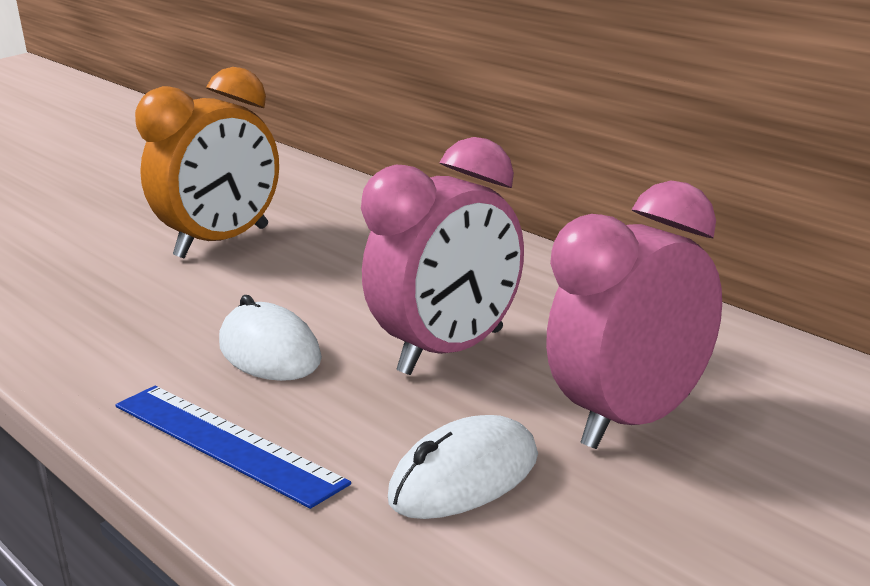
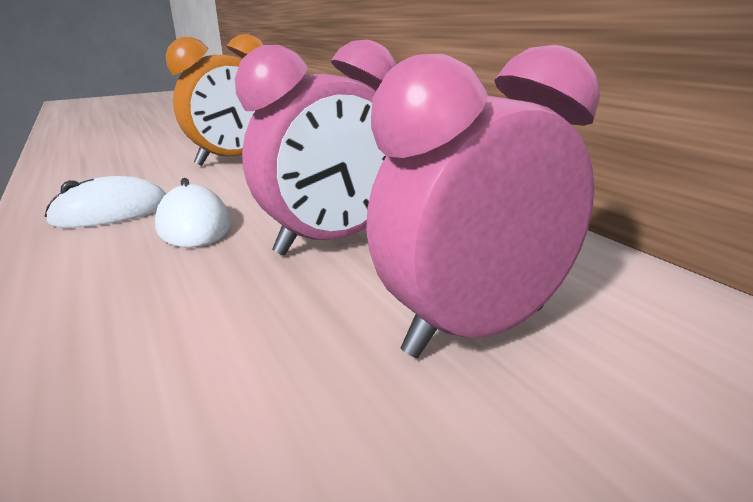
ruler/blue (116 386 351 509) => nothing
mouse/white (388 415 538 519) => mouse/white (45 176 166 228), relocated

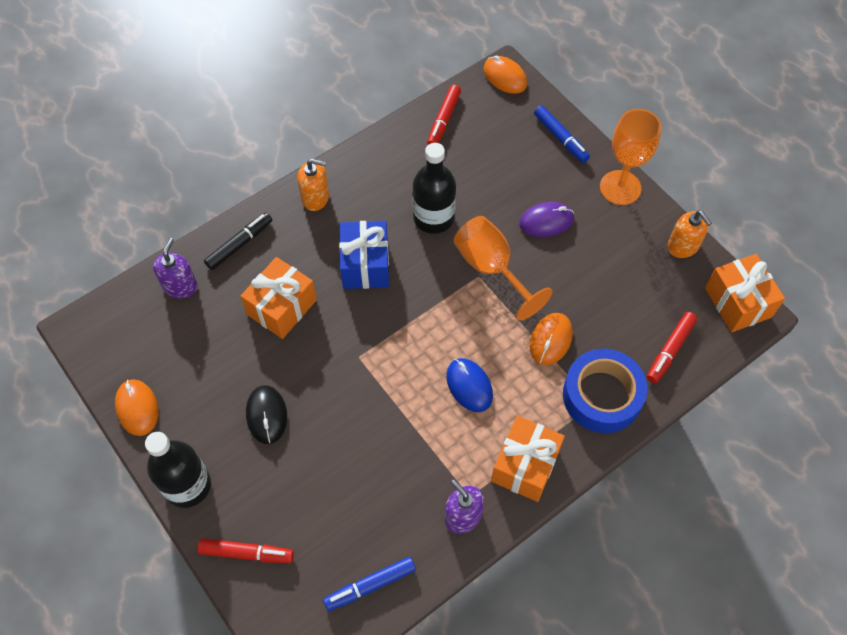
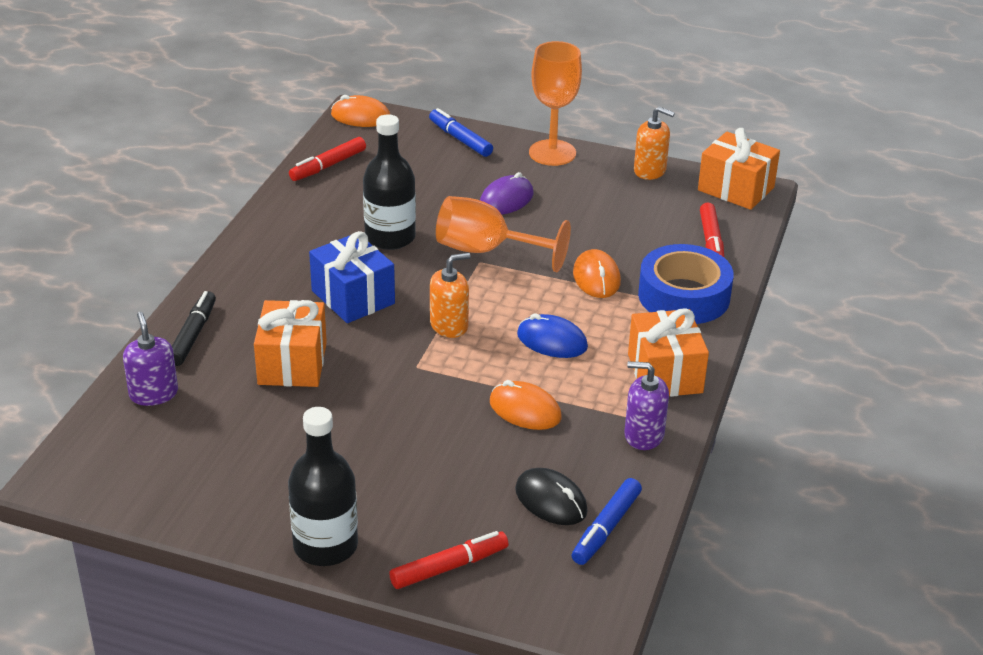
mouse/orange (115 379 158 436) => mouse/orange (490 380 562 430), relocated
mouse/black (246 385 287 444) => mouse/black (515 468 588 525), relocated
soap dispenser/orange (297 159 329 211) => soap dispenser/orange (430 253 471 338), relocated
marker/red (427 85 461 145) => marker/red (289 137 366 181), 60 degrees clockwise
marker/blue (534 105 590 163) => marker/blue (429 108 493 157), 150 degrees counterclockwise

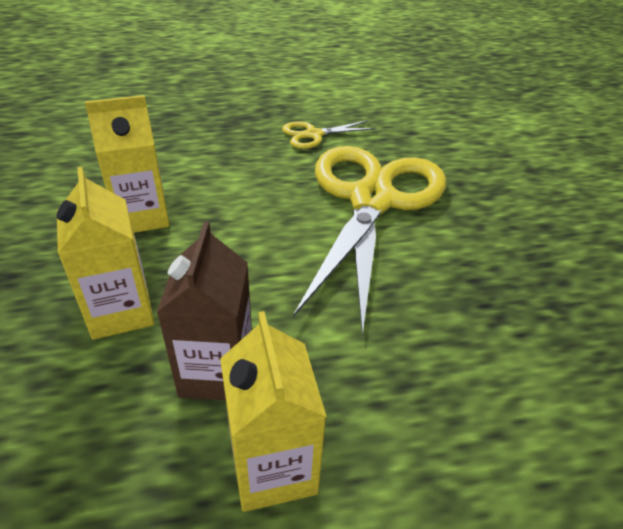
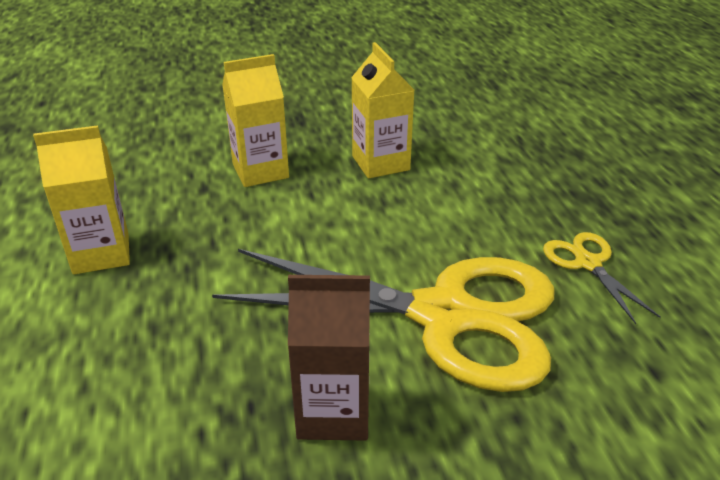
carton/brown (156 221 252 400) => carton/brown (288 275 370 441), relocated

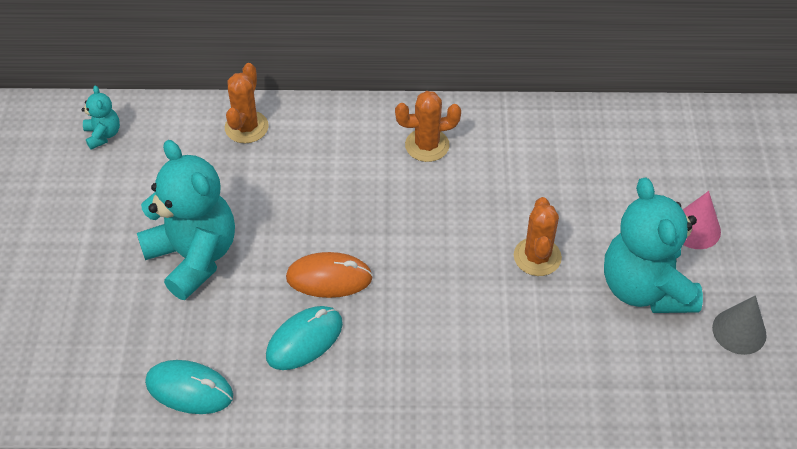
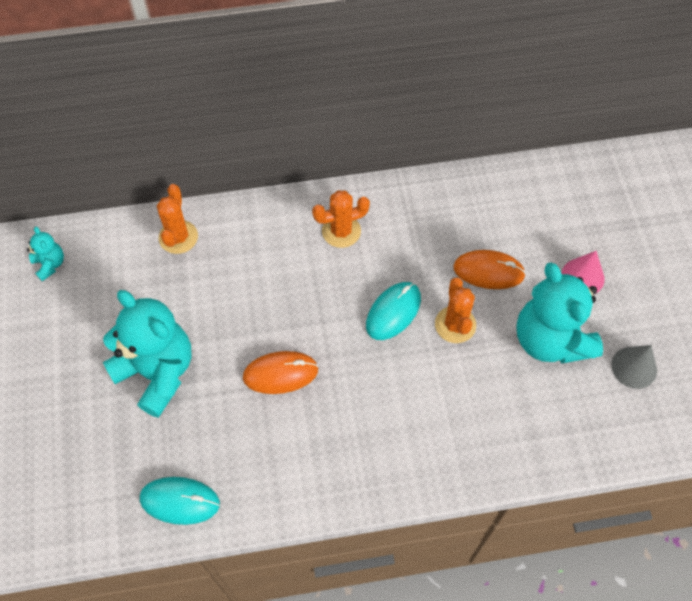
mouse/turquoise (266 306 343 370) => mouse/turquoise (366 282 421 340), relocated
nothing => mouse/orange (453 250 526 289)

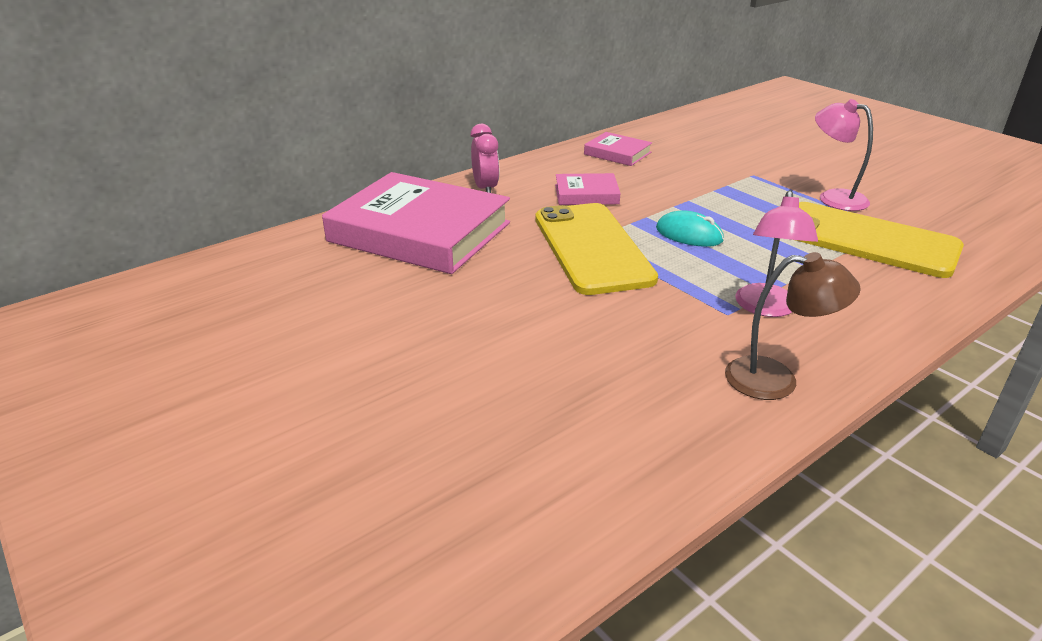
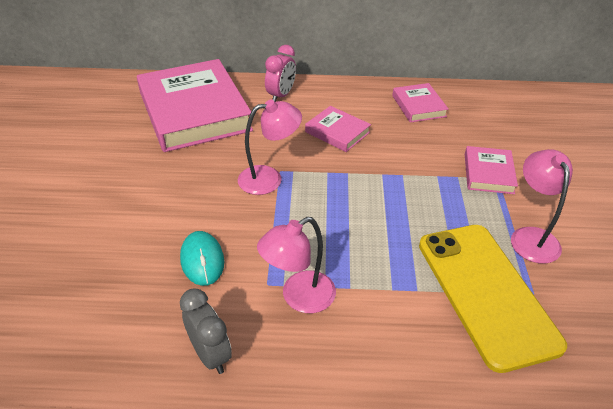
phone/yellow (535 203 658 295) => lamp/pink (238 100 302 195)
mouse/turquoise (656 210 724 247) => mouse/turquoise (180 231 224 286), relocated
lamp/brown (725 252 861 400) => clock/grey (180 289 232 374)
nothing => book/pink (465 146 518 194)

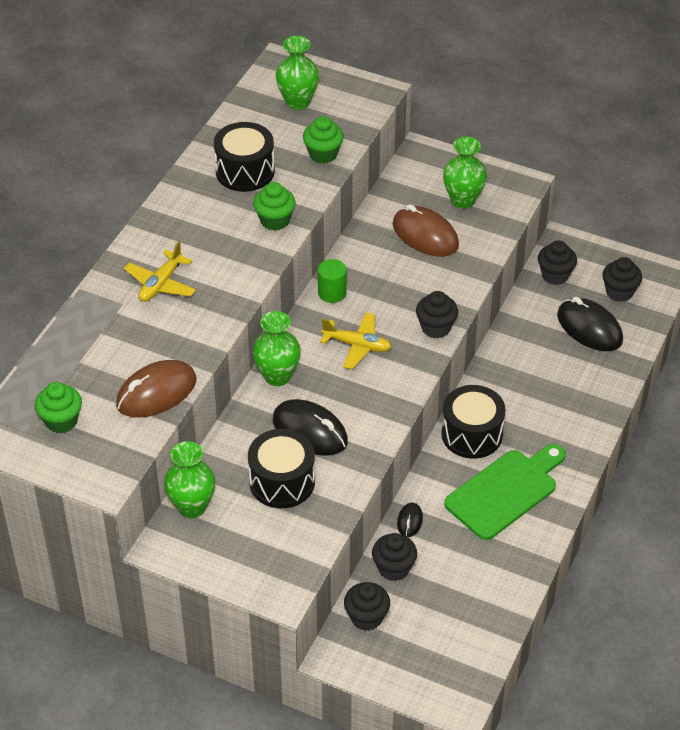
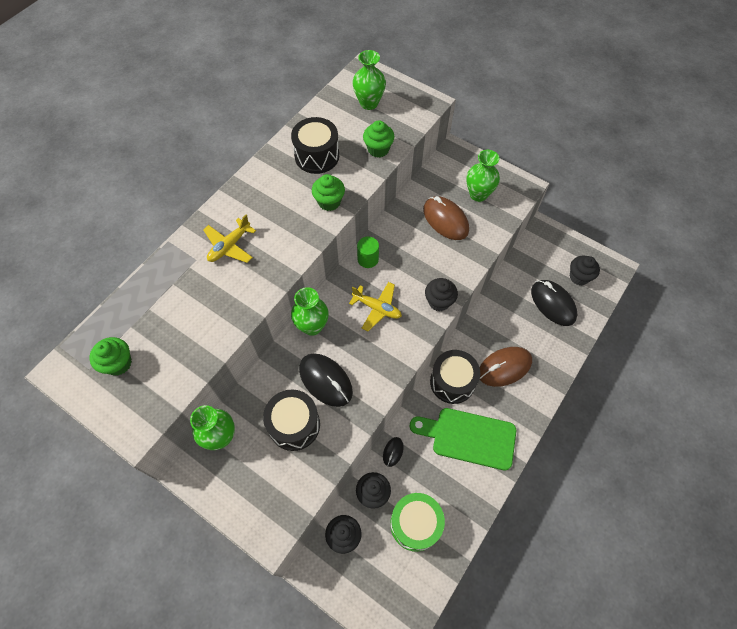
mouse/brown (116 360 196 418) => mouse/brown (480 347 532 387), relocated
cutting board/green (444 444 566 540) => cutting board/green (410 408 516 470), 135 degrees counterclockwise
cupcake/black (538 240 577 285) => nothing
nothing => drum/green (390 493 445 552)

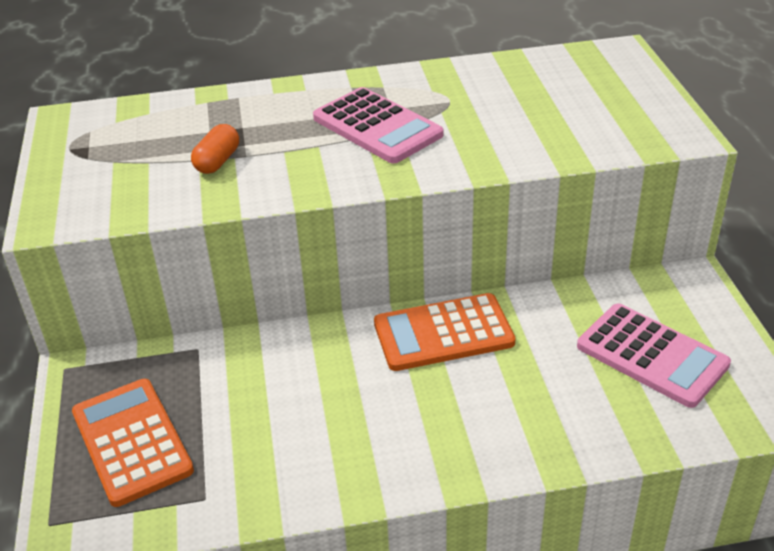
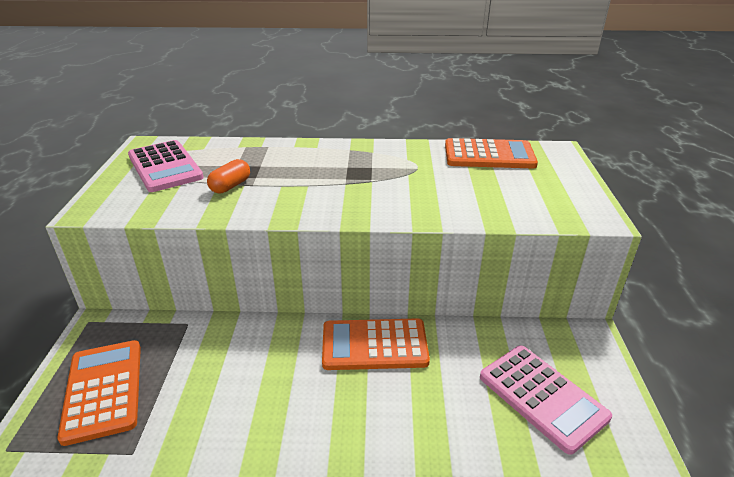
calculator/pink (313 87 443 163) => calculator/pink (128 140 204 192), relocated
nothing => calculator/orange (445 138 538 169)

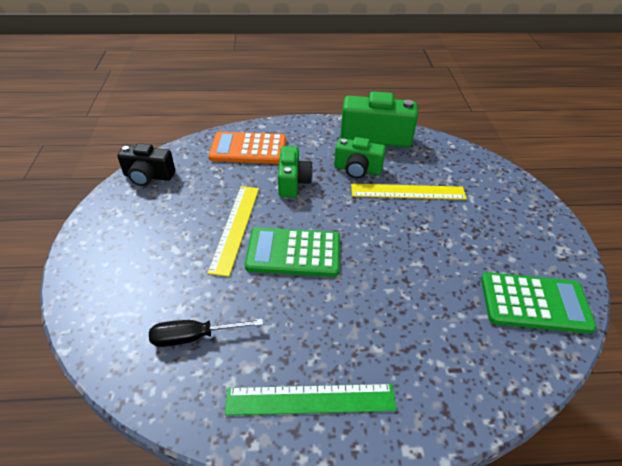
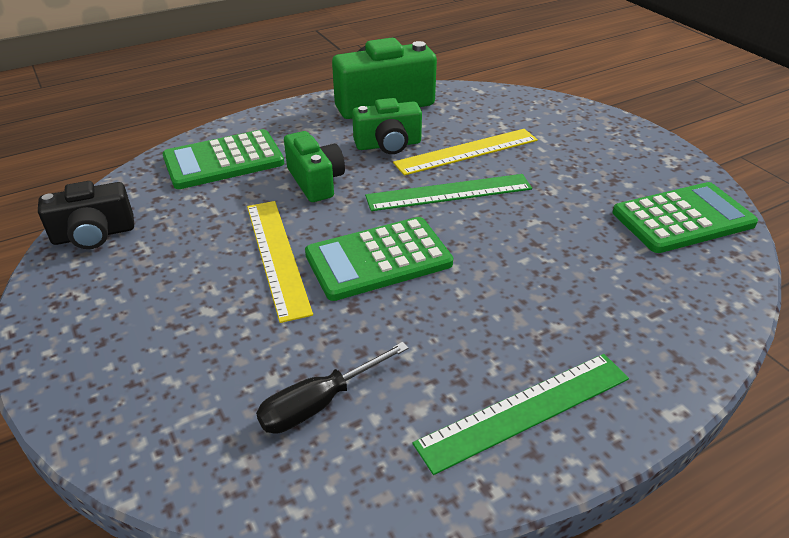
calculator/orange (209 132 286 164) => calculator/green (163 129 284 189)
nothing => ruler/green (365 174 532 211)

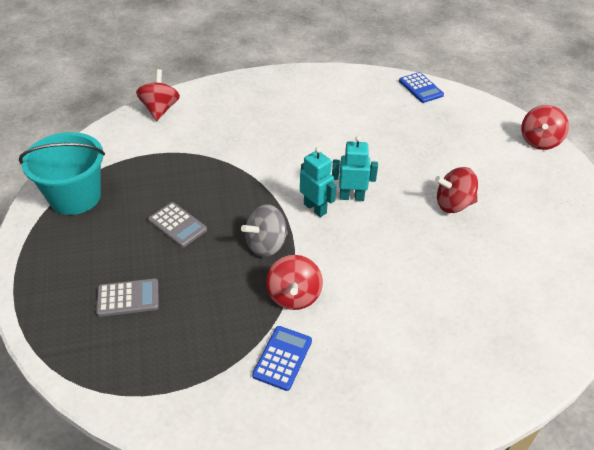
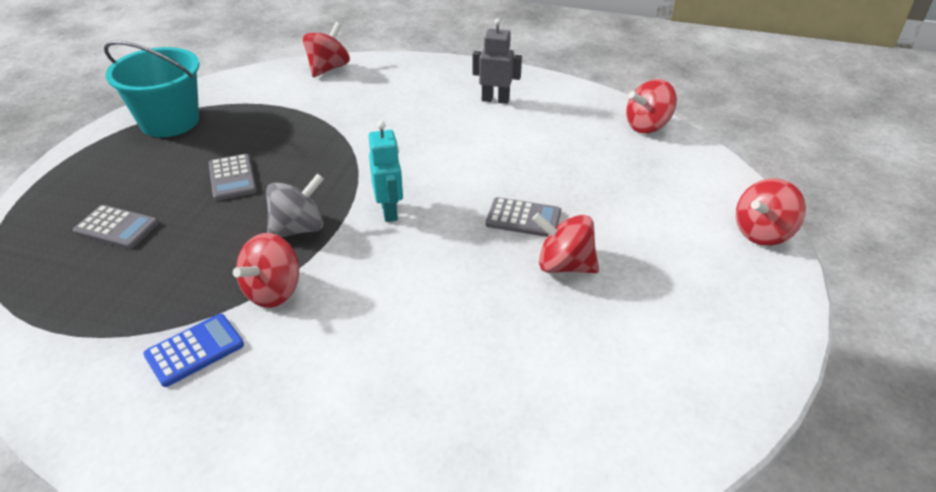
spinning top/grey (241 204 288 257) => spinning top/grey (266 174 324 237), 150 degrees clockwise
robot/turquoise (332 136 378 201) => nothing
calculator/blue (399 72 444 103) => spinning top/red (626 79 677 133)
nothing => robot/grey (473 18 522 104)
nothing => calculator/grey (486 197 561 237)

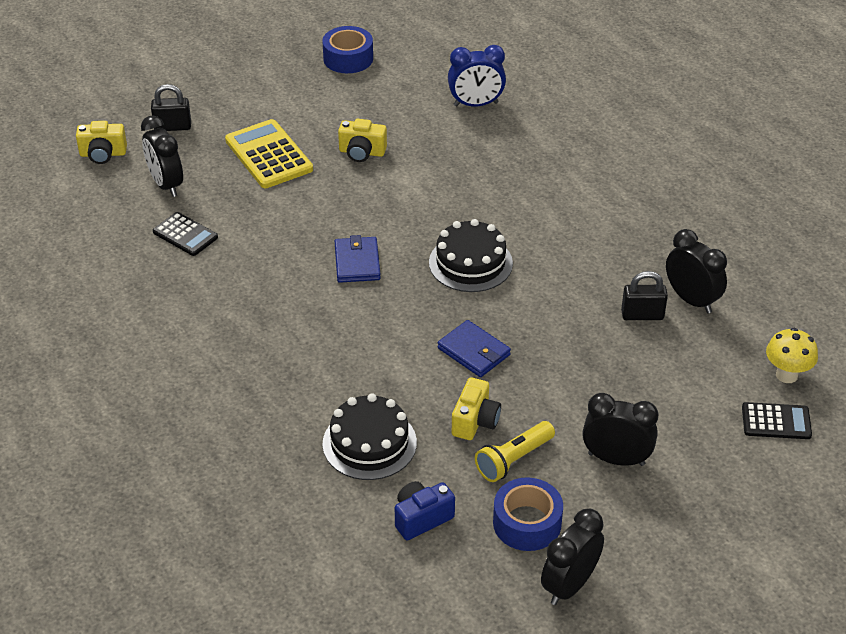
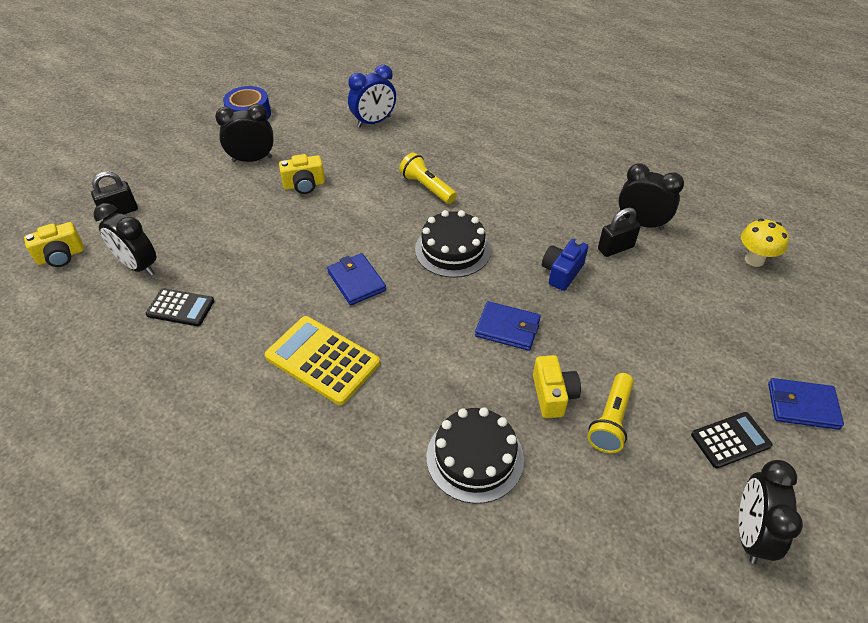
calculator/yellow (225 119 313 188) => calculator/yellow (265 316 380 405), relocated
camera/blue (395 481 455 540) => camera/blue (542 239 588 291), relocated
tape/blue (493 477 563 551) => nothing
clock/black (582 393 658 466) => clock/black (215 104 273 162), relocated
calculator/black (742 402 812 439) => calculator/black (691 412 772 468), relocated
nothing => flashlight/yellow (399 153 457 204)
nothing => wallet/blue (768 378 844 430)

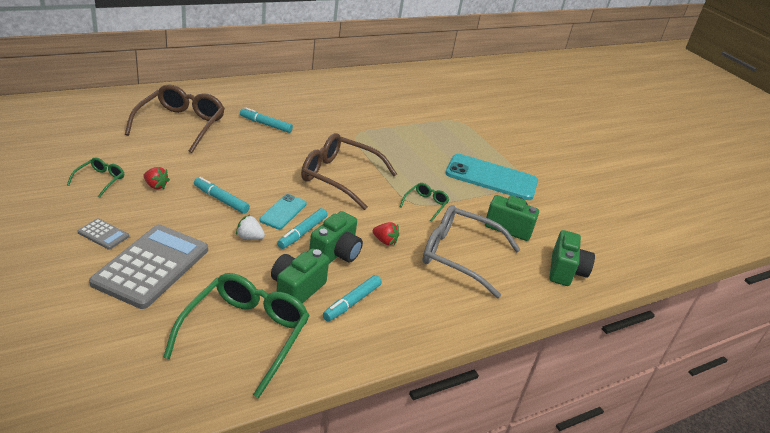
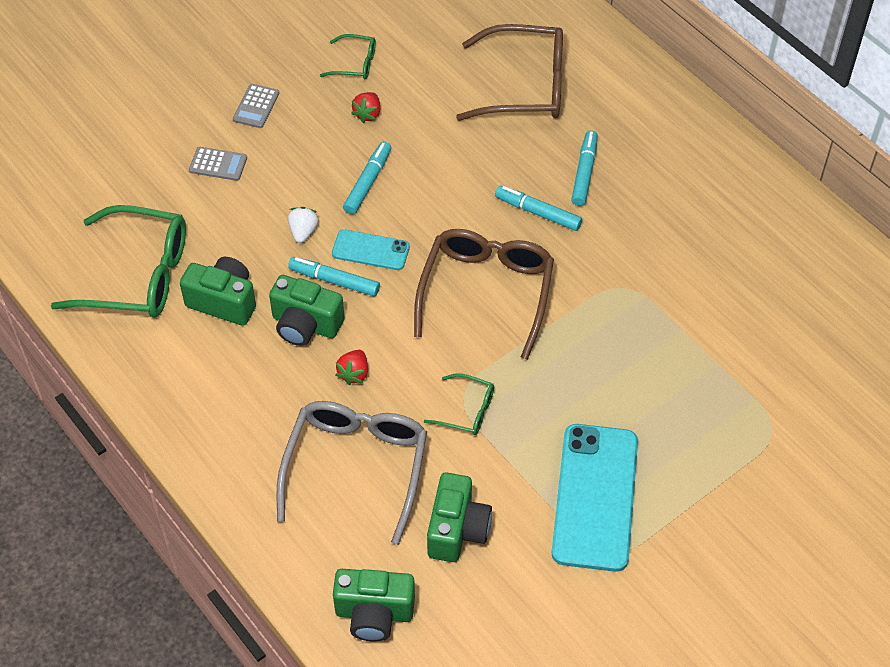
calculator/grey (89 225 208 309) => calculator/grey (189 147 247 181), x0.43
marker/turquoise (323 275 382 321) => marker/turquoise (495 186 582 231), relocated

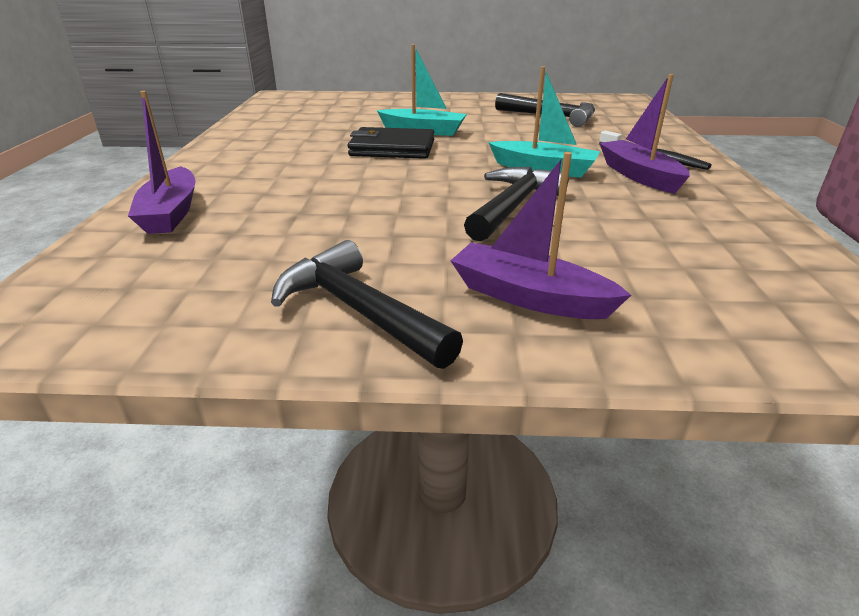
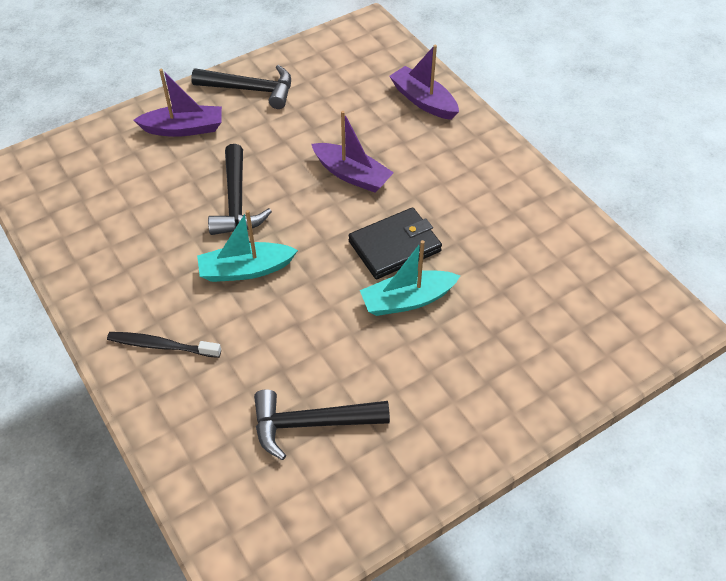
boat/purple (600 74 690 194) => boat/purple (311 111 394 193), relocated

